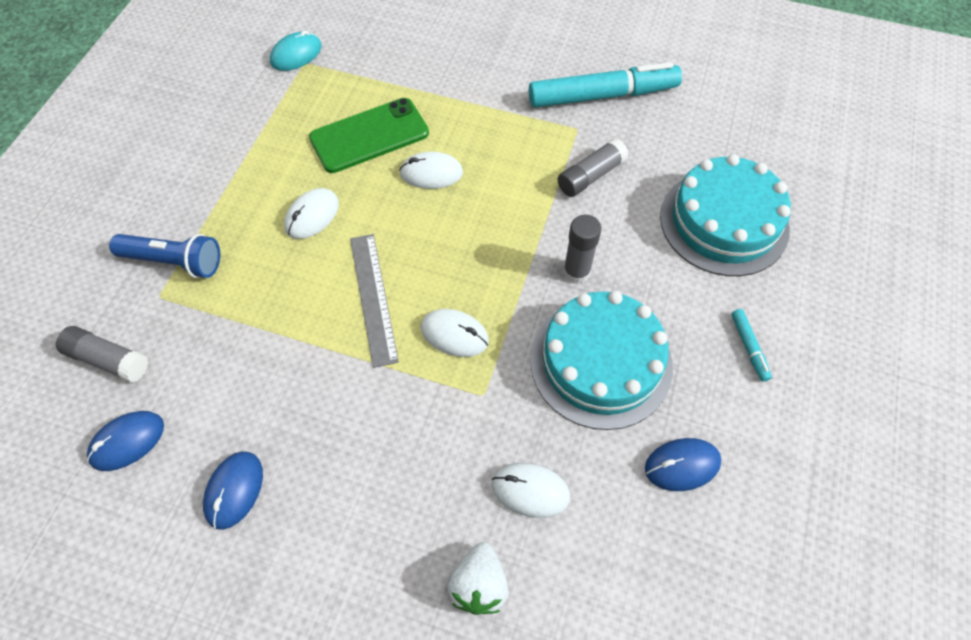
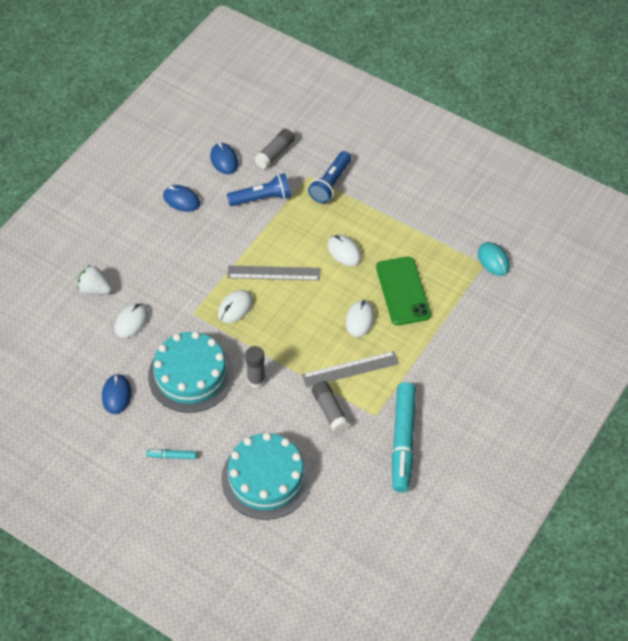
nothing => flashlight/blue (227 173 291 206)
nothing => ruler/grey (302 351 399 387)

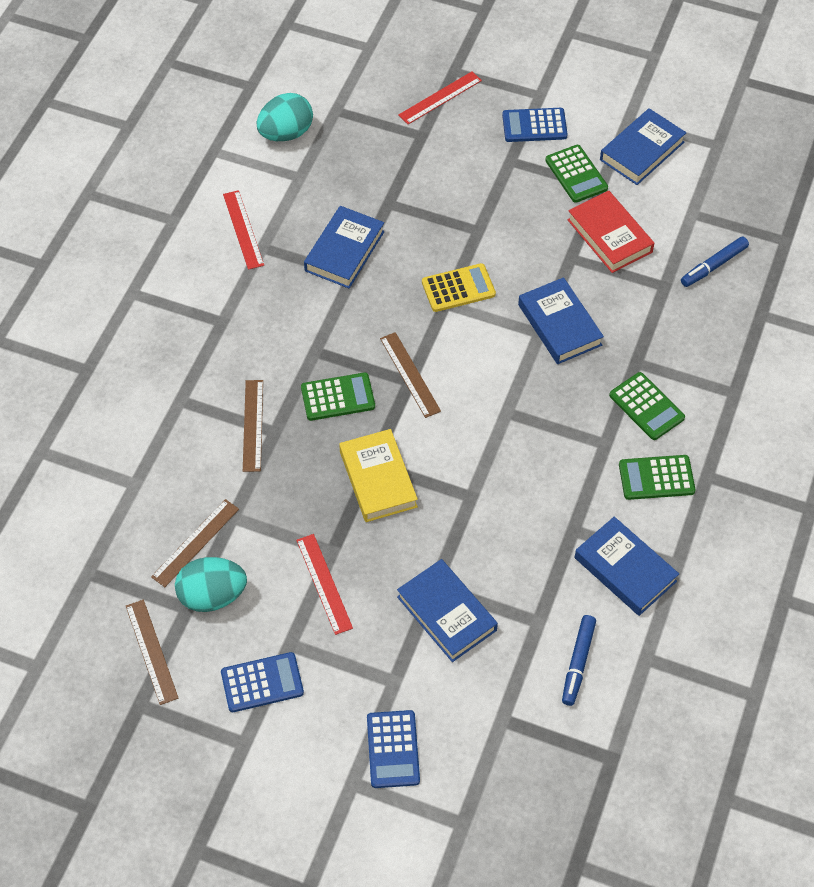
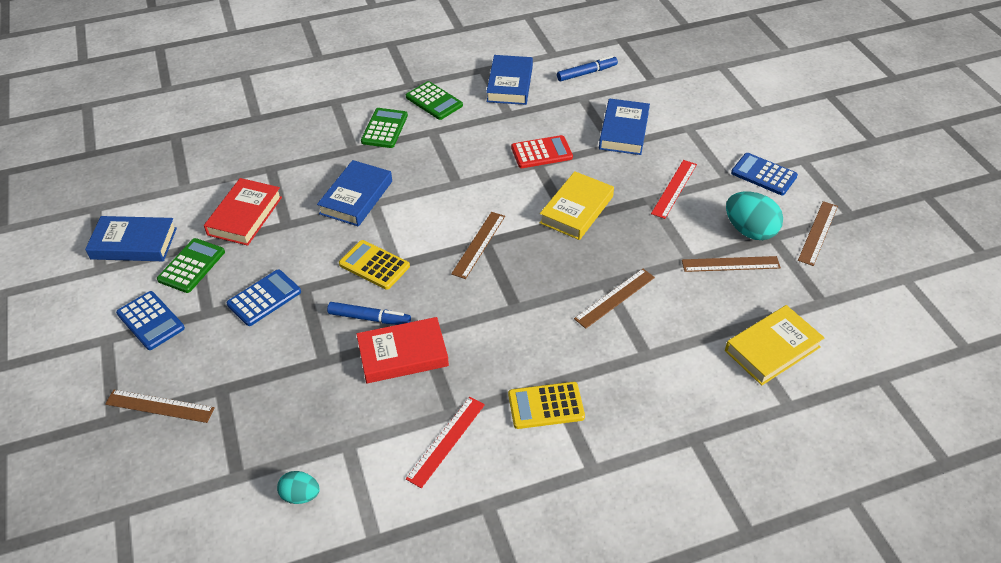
egg/turquoise (257 93 313 141) => egg/turquoise (277 471 320 504), x0.58
calculator/green (301 372 375 421) => nothing
book/blue (304 206 384 288) => book/red (357 317 449 383)
calculator/blue (367 710 420 788) => calculator/blue (226 269 301 326), relocated
ruler/red (398 71 482 124) => ruler/brown (105 390 215 423)
marker/blue (681 236 749 287) => marker/blue (327 302 411 325), relocated
nothing => calculator/yellow (508 382 585 429)
nothing => calculator/red (511 135 573 168)
nothing => book/yellow (725 305 825 385)

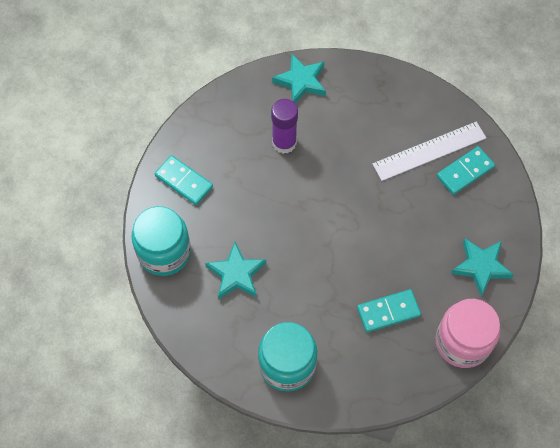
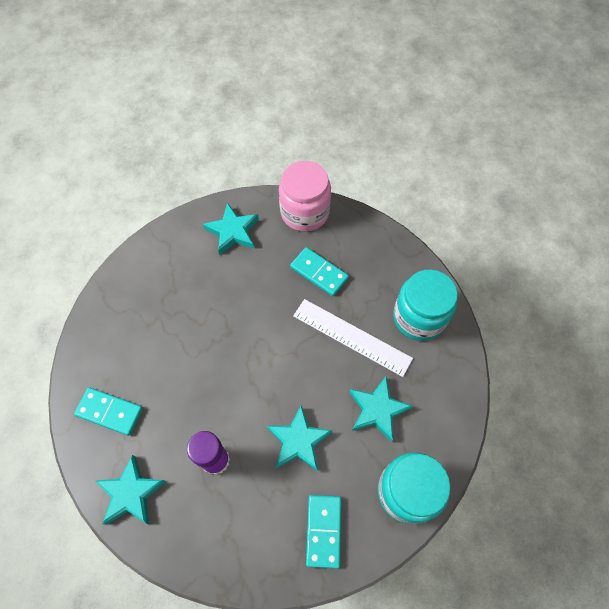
ruler/white (373 122 486 181) => ruler/white (293 299 413 377), relocated
domino/turquoise (437 146 495 195) => domino/turquoise (74 388 143 436), relocated
nothing => star/turquoise (267 405 333 471)

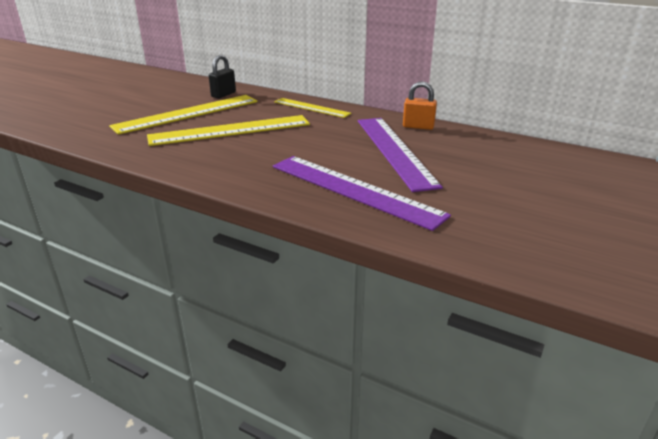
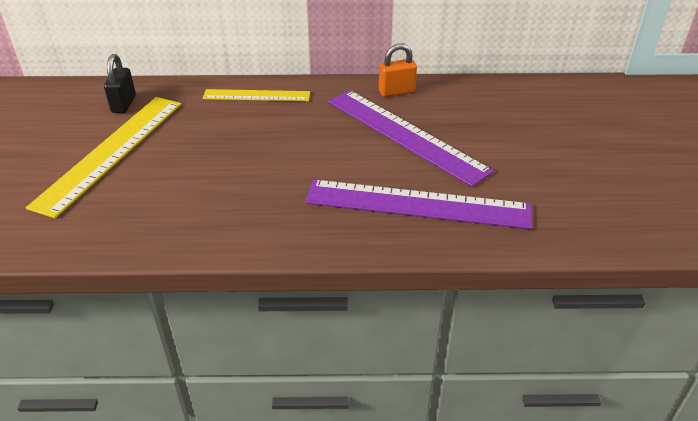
ruler/yellow (147 115 310 146) => nothing

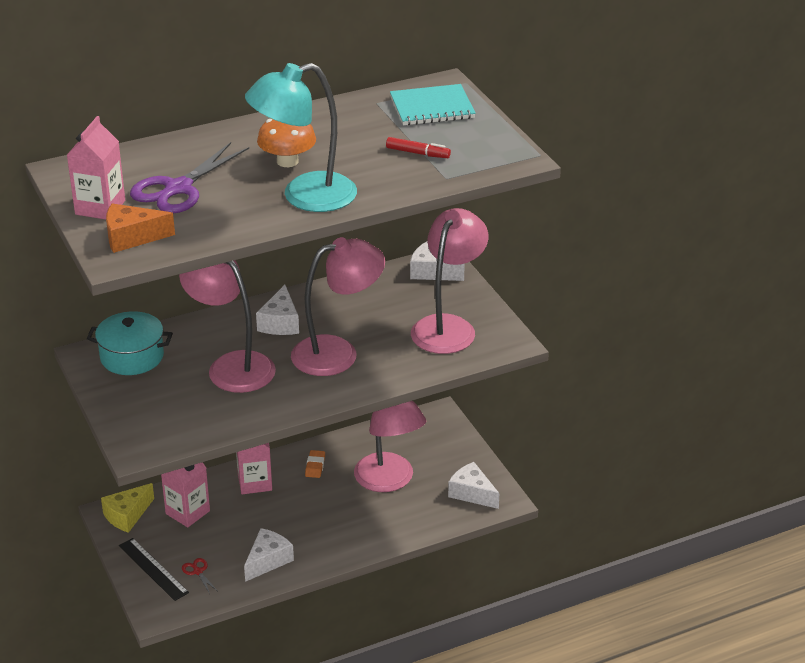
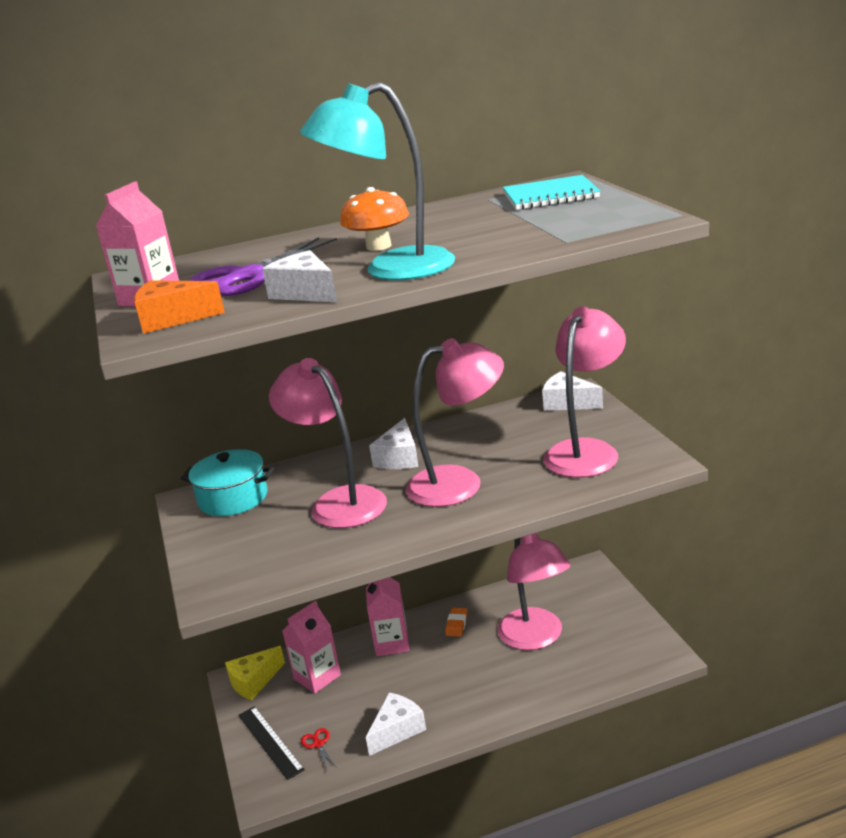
marker/red (386 137 451 158) => nothing
cheese/white (448 462 499 509) => cheese/white (262 250 337 302), relocated

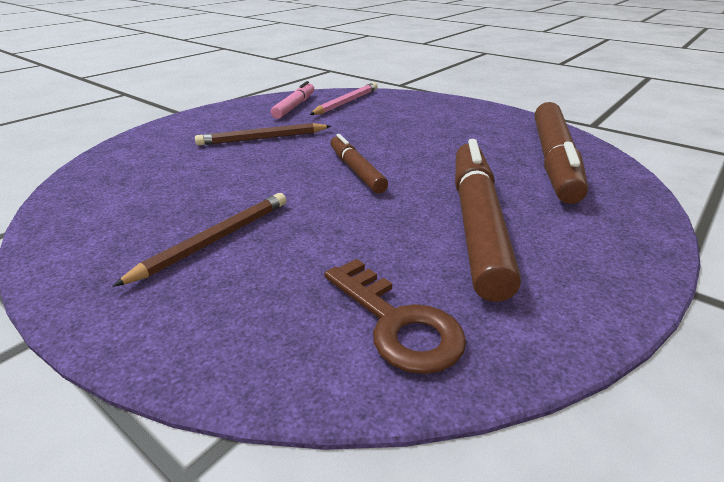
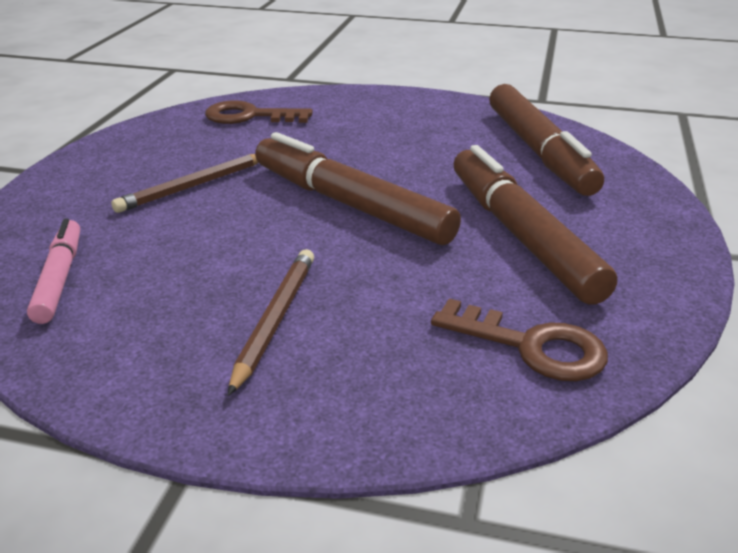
marker/pink (271 81 314 119) => marker/pink (27 218 80 324), relocated
pencil/pink (310 82 378 115) => key/brown (205 100 313 124)
marker/brown (330 134 388 193) => marker/brown (255 132 461 245), x1.80

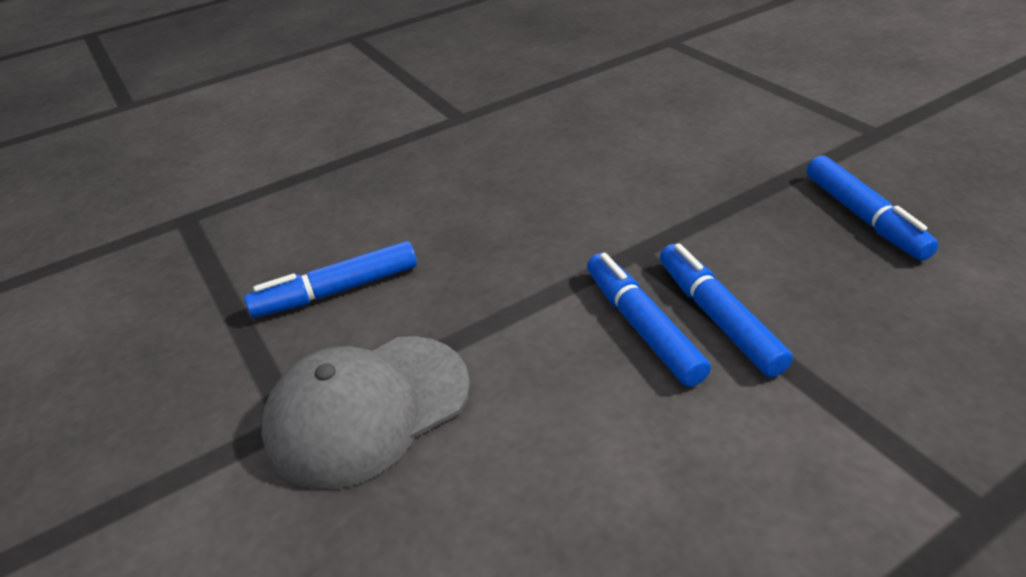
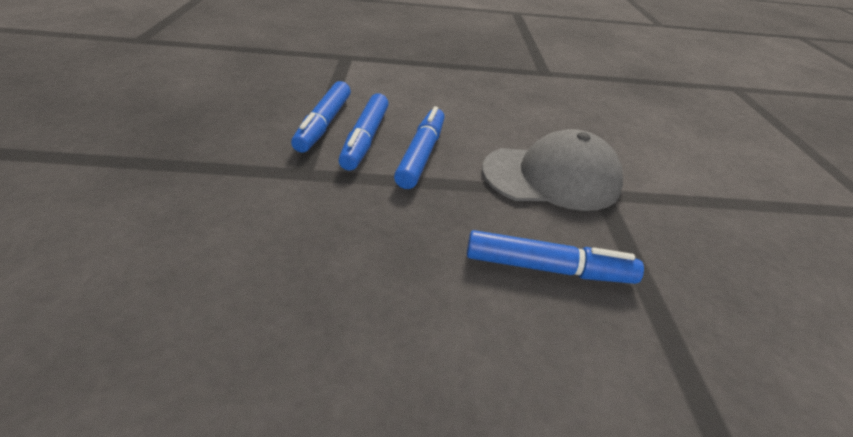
marker/blue (807 156 939 261) => marker/blue (394 106 445 189), relocated

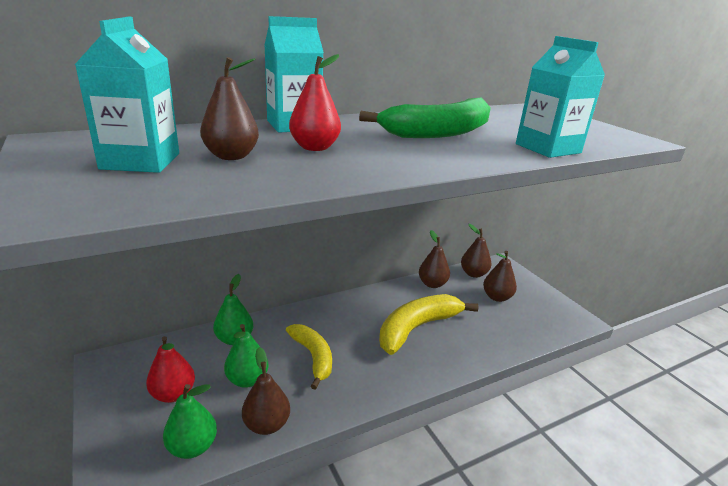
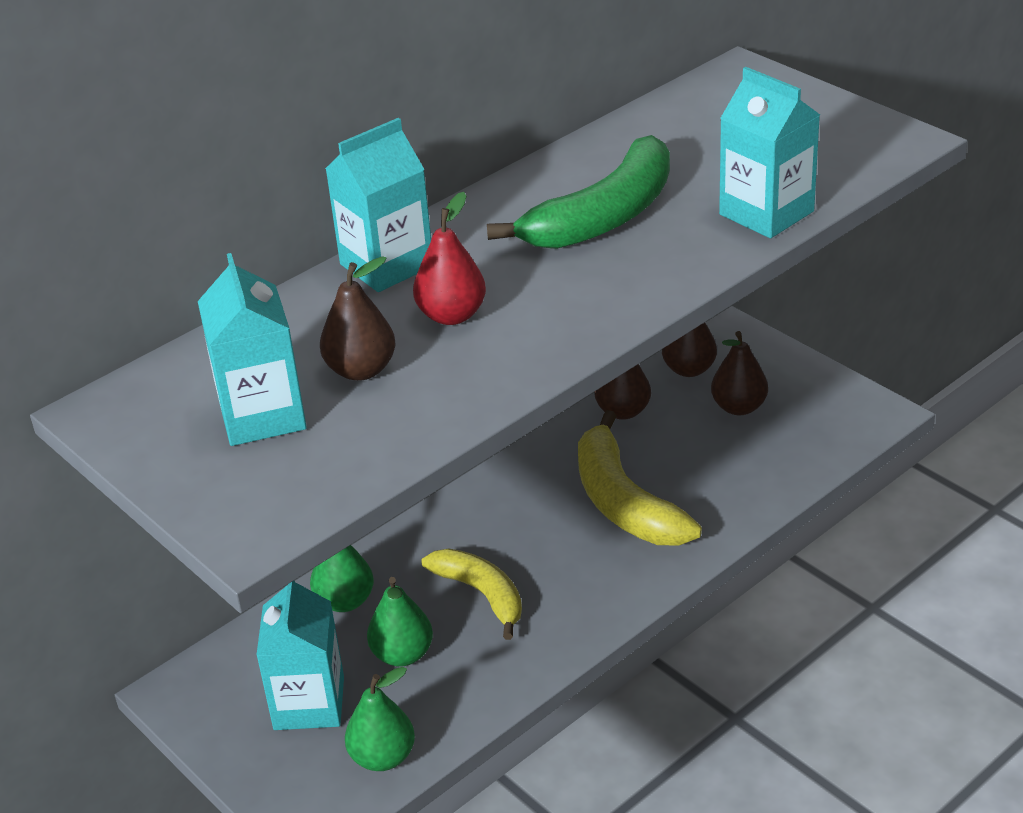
pear/red (146 336 195 403) => carton/turquoise (256 580 344 730)
pear/brown (242 347 290 435) => nothing
banana/yellow (379 294 479 355) => banana/yellow (578 410 702 546), 60 degrees counterclockwise

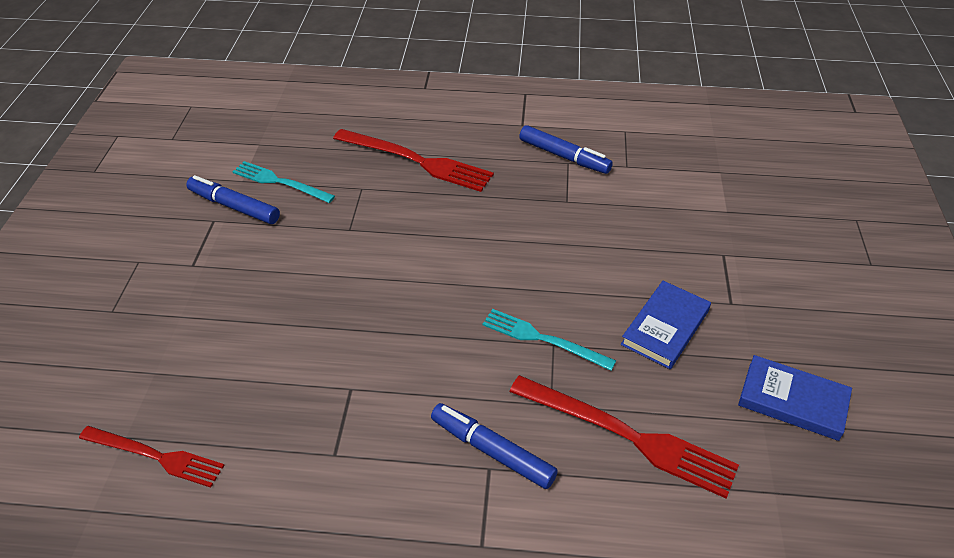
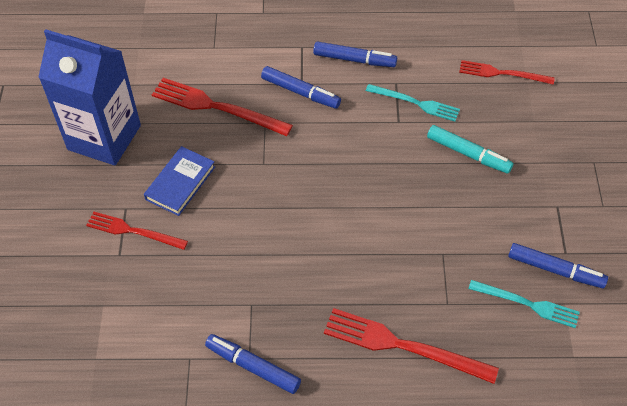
fork/turquoise (482 309 616 371) => fork/turquoise (366 84 460 121), relocated
book/blue (738 355 852 441) => carton/blue (38 29 141 166)
nothing => fork/red (86 212 188 250)
nothing => marker/blue (313 41 397 67)
nothing => marker/turquoise (427 125 514 174)

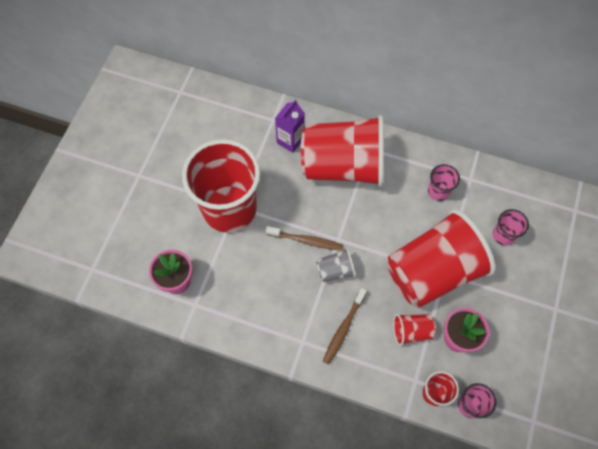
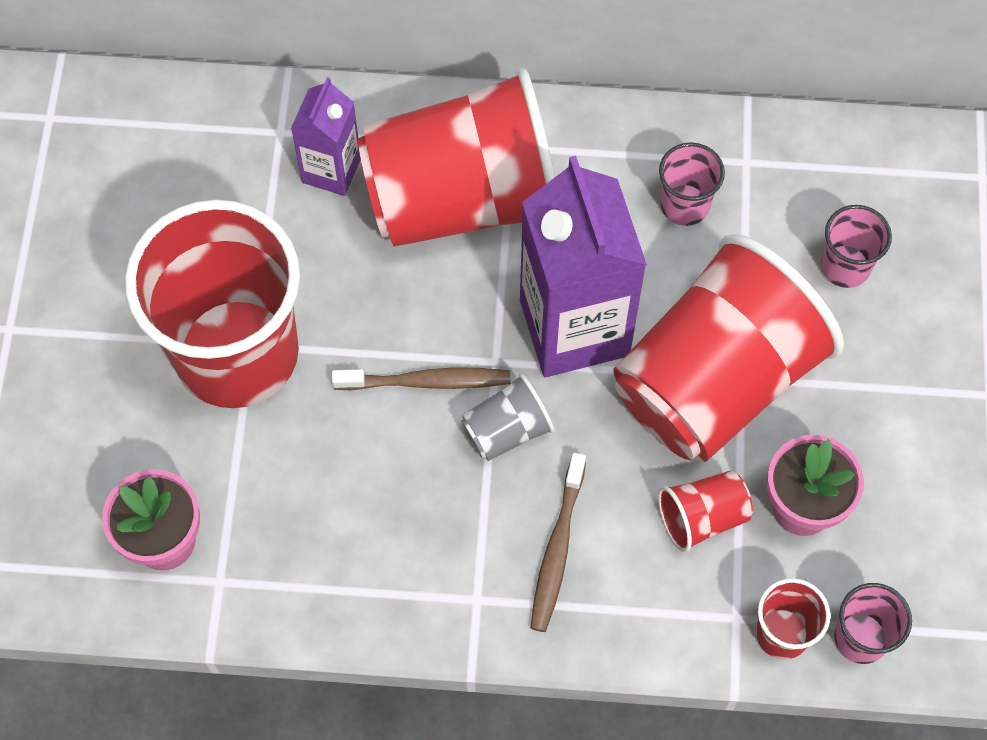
nothing => carton/purple (520 156 647 377)

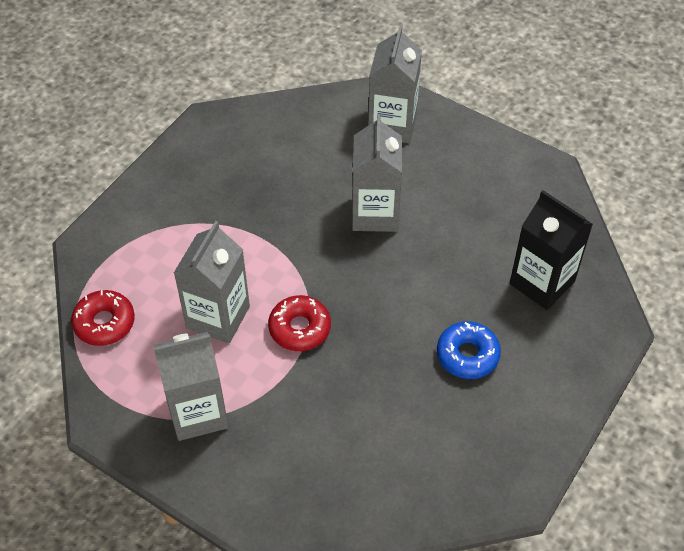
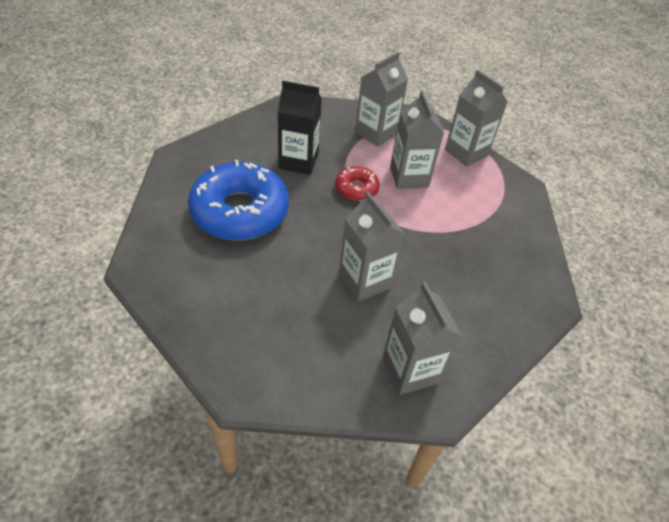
donut/red (71 290 135 346) => carton/grey (445 70 508 167)
donut/blue (437 321 501 379) => donut/blue (188 160 289 241), x2.10
carton/black (510 190 593 310) => carton/black (278 81 322 175), relocated

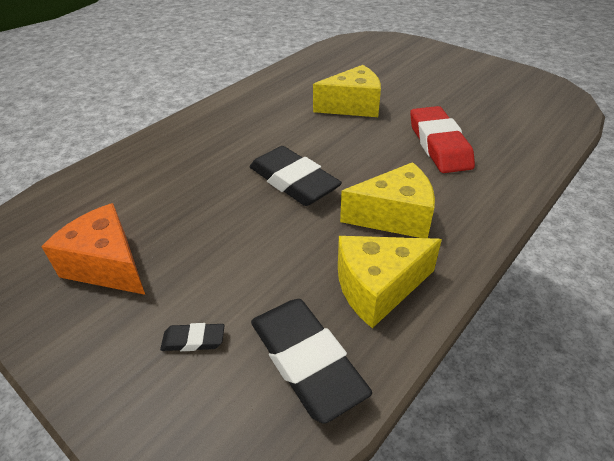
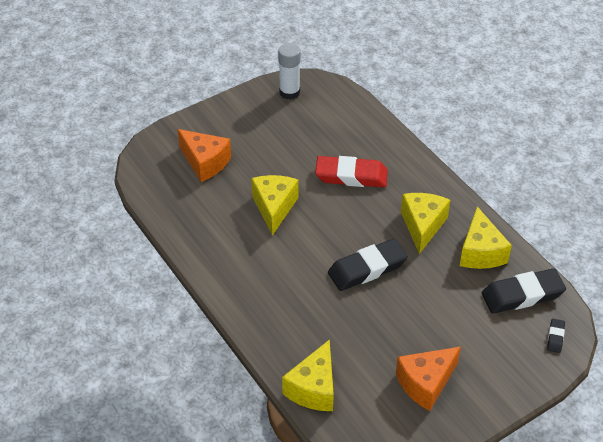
eraser/black (160 323 225 351) => eraser/black (547 319 565 353), relocated
nothing => cheese/orange (177 129 231 182)
nothing => glue stick/white (278 43 301 100)
nothing => cheese/yellow (282 339 334 411)

